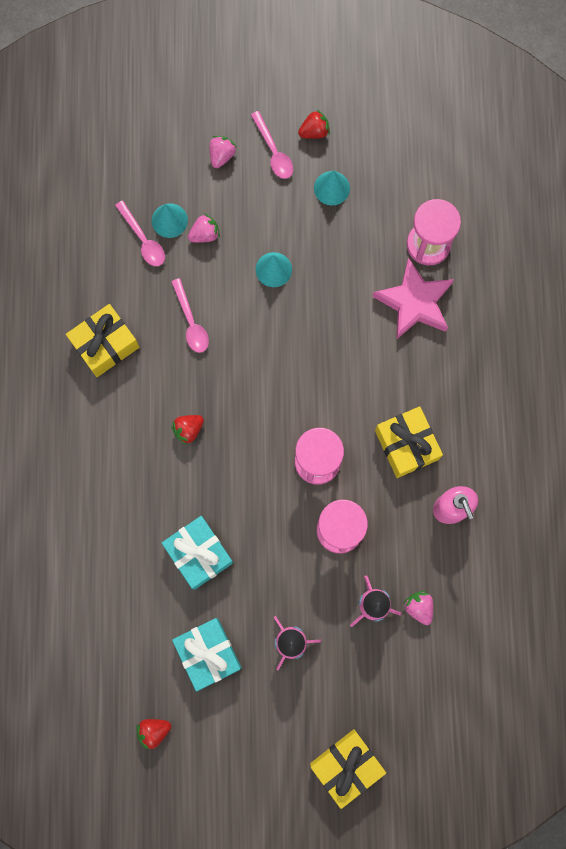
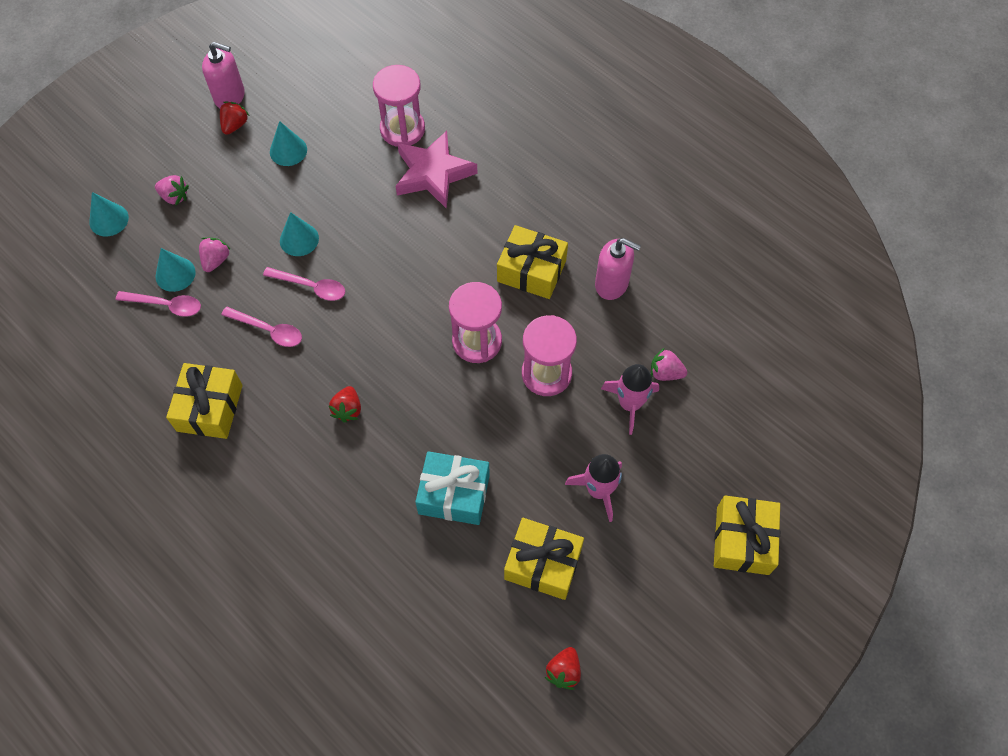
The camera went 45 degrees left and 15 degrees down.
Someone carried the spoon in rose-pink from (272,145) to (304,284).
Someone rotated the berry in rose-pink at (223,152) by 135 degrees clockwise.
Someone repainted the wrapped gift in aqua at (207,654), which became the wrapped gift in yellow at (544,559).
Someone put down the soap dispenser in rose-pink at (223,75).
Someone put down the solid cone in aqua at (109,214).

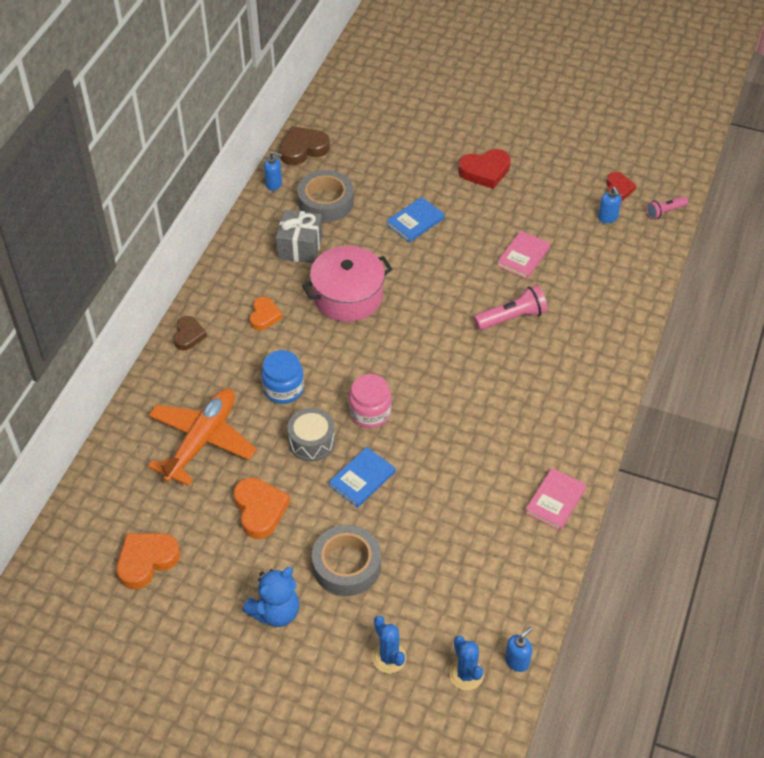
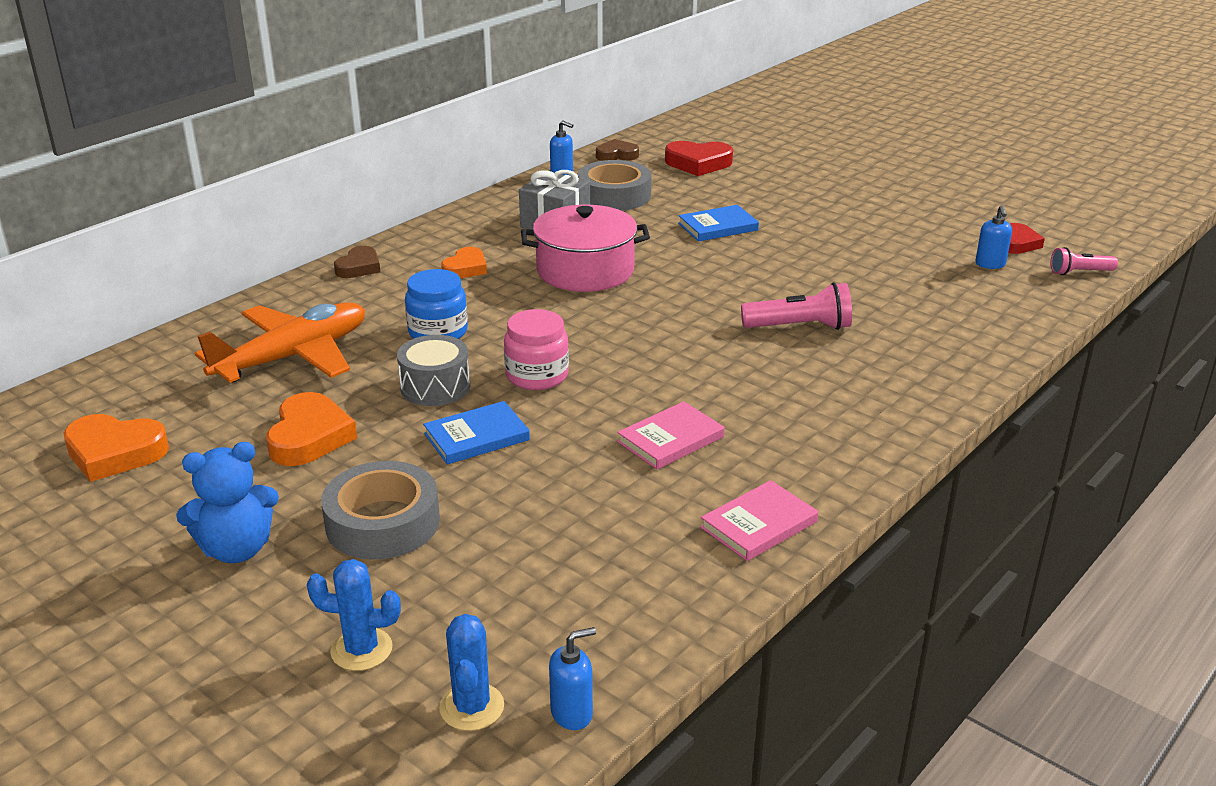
The camera went 20 degrees right and 20 degrees down.
Someone scaled the heart shape in russet at (304,145) by 0.65.
Someone carried the heart shape in crimson from (484,169) to (699,158).
Someone carried the hardcover in rose-pink from (523,255) to (670,435).
Someone rotated the heart shape in orange-coloured at (148,561) by 150 degrees counterclockwise.
Someone rotated the cactus in royal blue at (389,644) by 75 degrees counterclockwise.

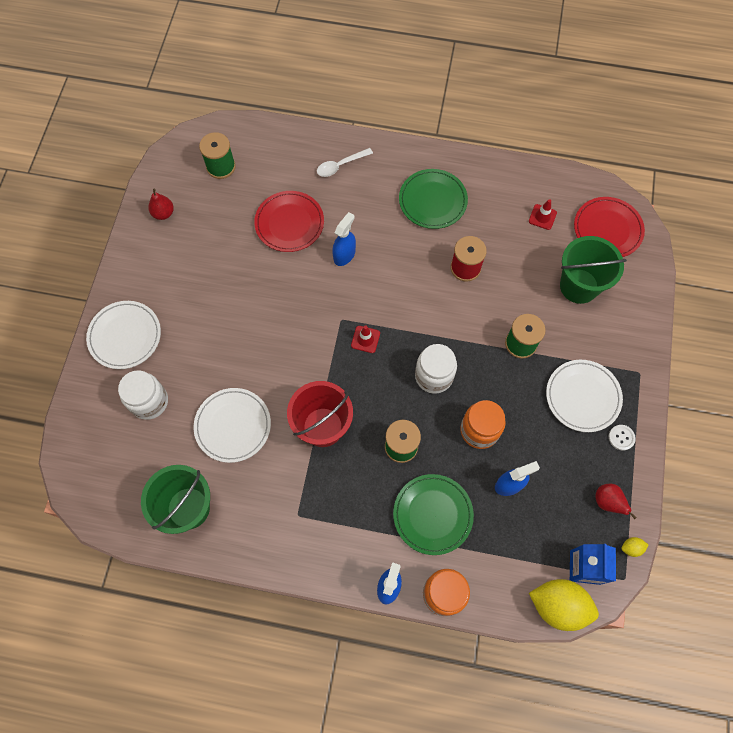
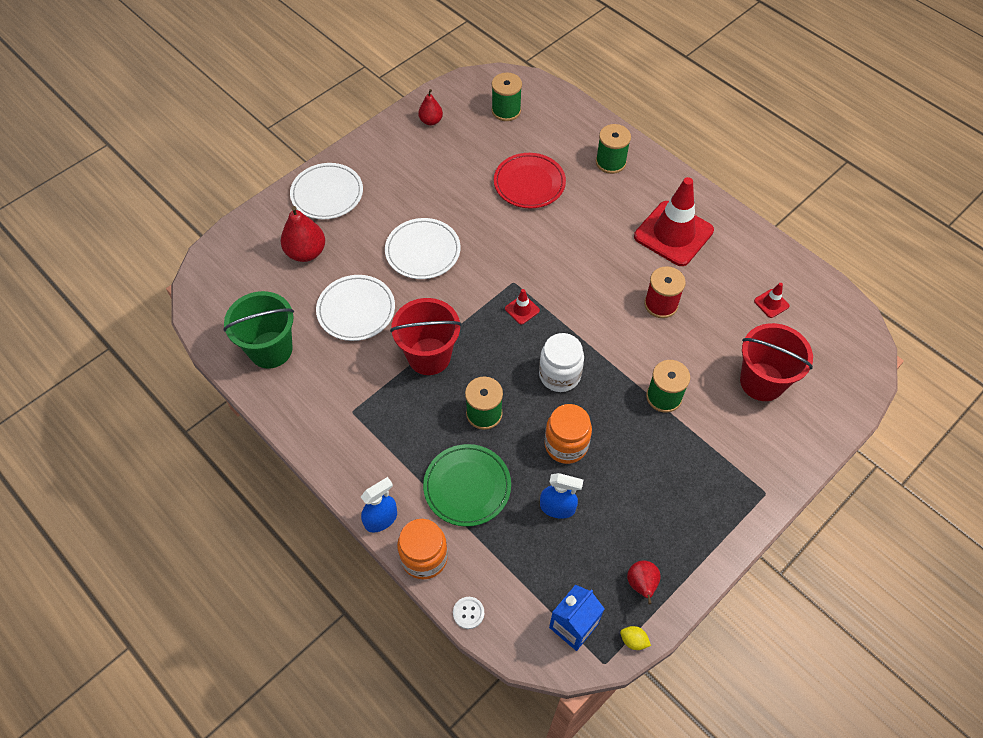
The camera went 35 degrees right and 10 degrees down.
Someone swapped the spoon in pure white at (345,162) for the spool in leaf-green at (613,149).
Someone swapped the plate in leaf-green at (433,199) for the road cone in crimson at (674,221).
Someone took away the plate in crimson at (609,227).
Someone took away the spray bottle in royal blue at (344,239).
Someone repainted the bucket in leaf-green at (593,270), which became the bucket in crimson at (776,362).
Someone carried the plate in pure white from (584,396) to (423,248).
Someone swapped the preserve jar in pure white at (143,395) for the pear fruit in crimson at (303,234).
Someone carried the sewing button in pure white from (622,437) to (468,613).
Someone took away the lemon in yellow at (564,605).

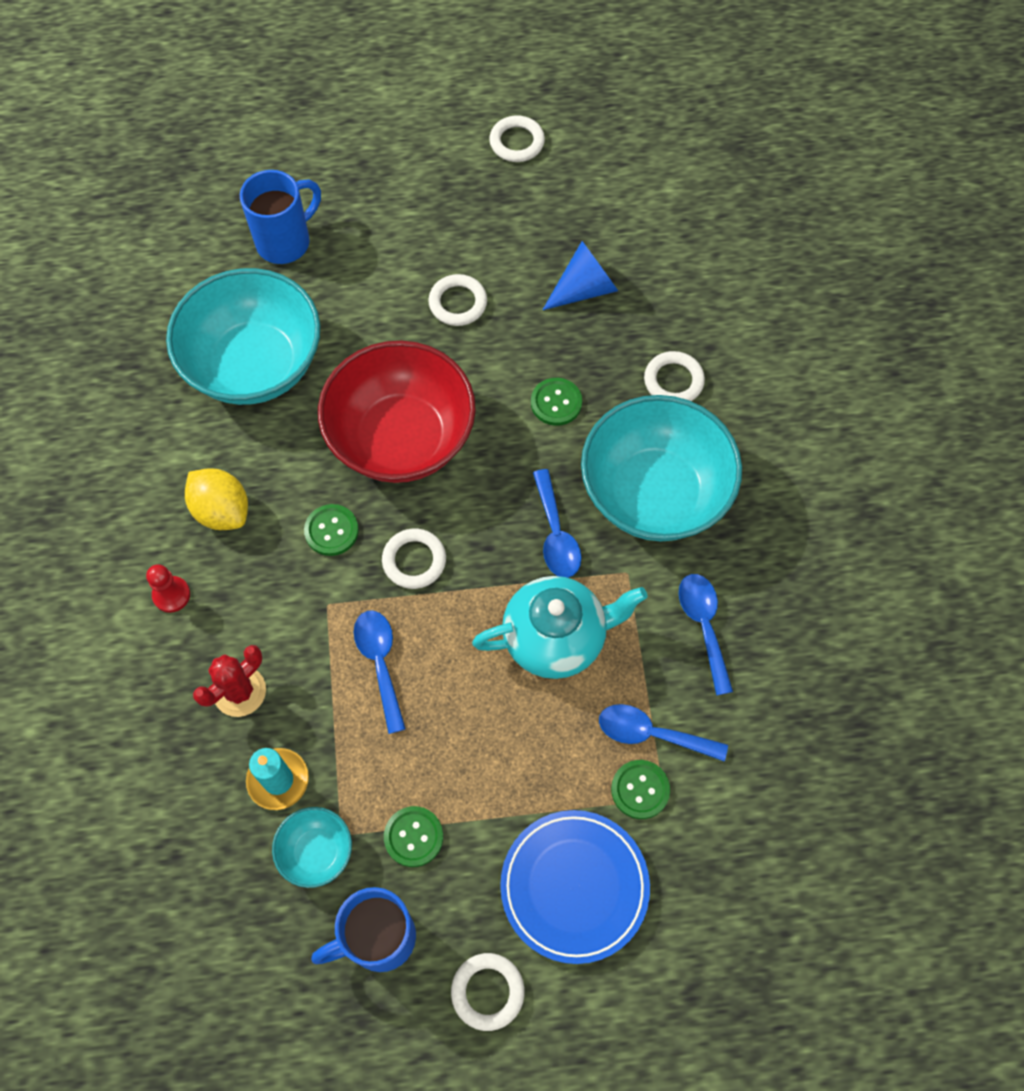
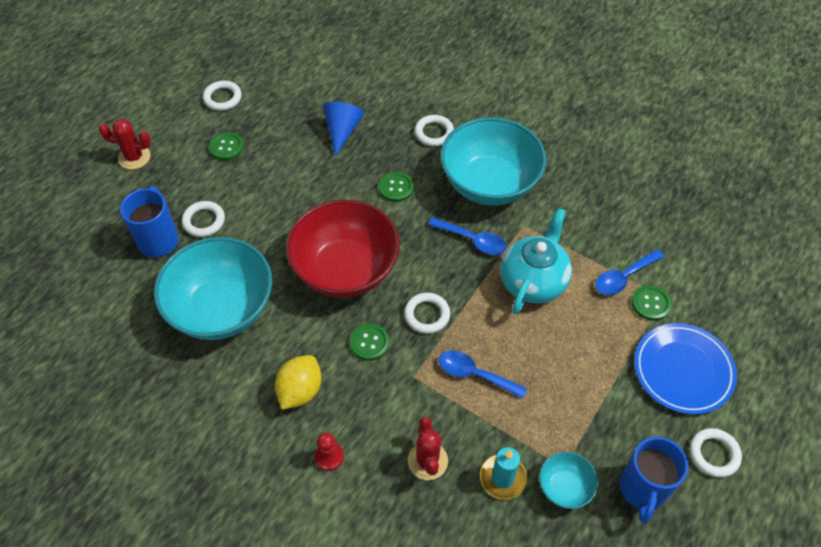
The camera went 50 degrees left and 10 degrees down.
Someone carried the hoop in pure white from (457,300) to (203,219).
Someone rotated the lemon in yellow at (216,499) by 60 degrees counterclockwise.
Someone took away the spoon in royal blue at (706,635).
Someone carried the sewing button in leaf-green from (413,836) to (226,146).
Someone put down the cactus in crimson at (125,144).

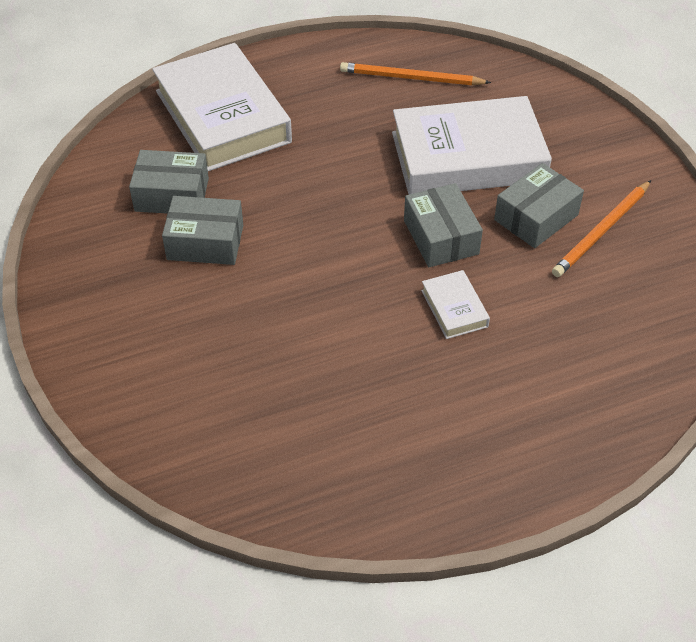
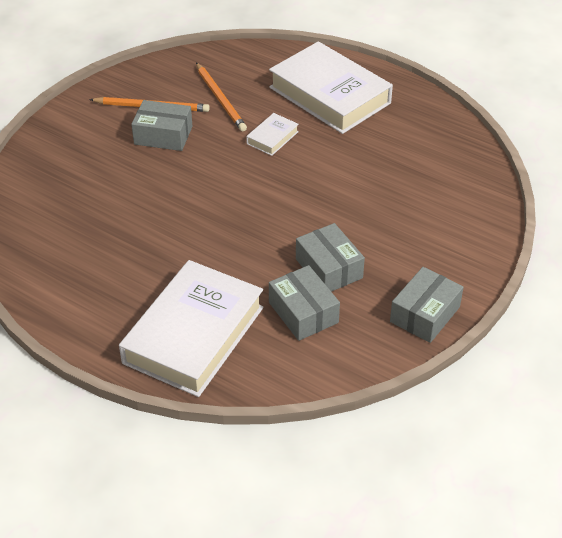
The camera went 125 degrees left and 5 degrees down.
Someone carried the lead pencil in orange-coloured from (415,73) to (221,97).
Someone carried the hardcover in pure white from (472,145) to (331,87).
Someone carried the parcel in ash-grey from (443,225) to (427,305).

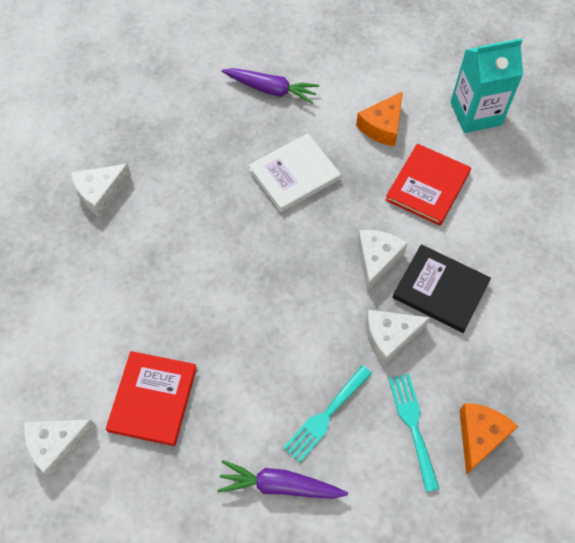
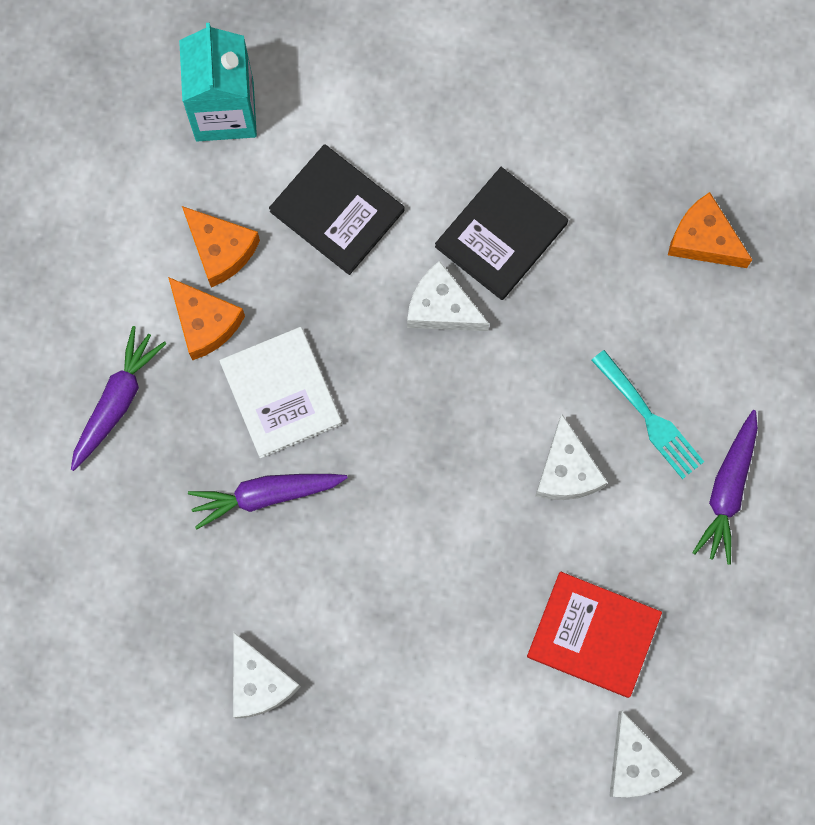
The camera went 80 degrees left and 15 degrees up.
Someone repainted the hardcover in crimson at (428,185), which became the hardcover in black at (336,209).
Someone carried the cheese in pure white from (398,337) to (571,457).
Someone took away the table fork in aqua at (413,433).
Someone put down the cheese in orange-coloured at (206,318).
Someone put down the toy carrot in purple at (268,501).

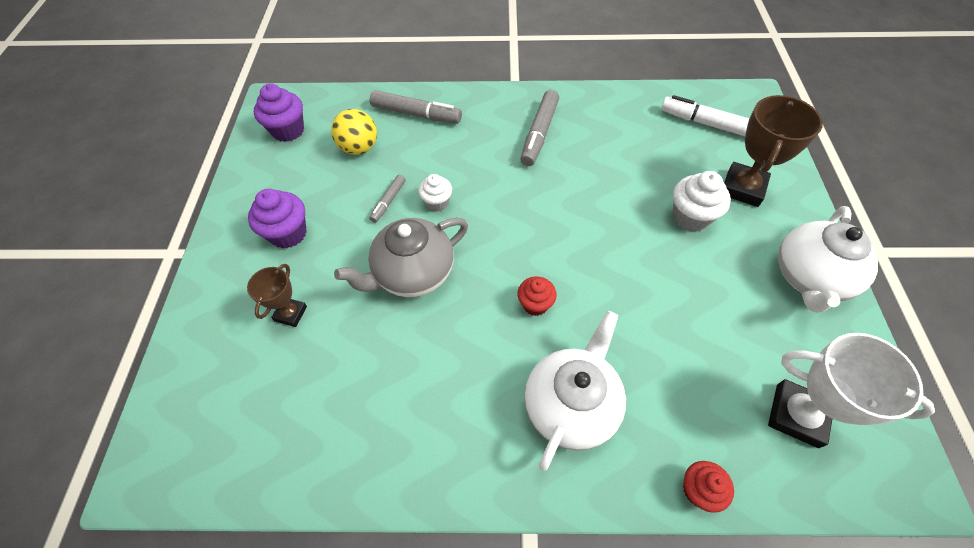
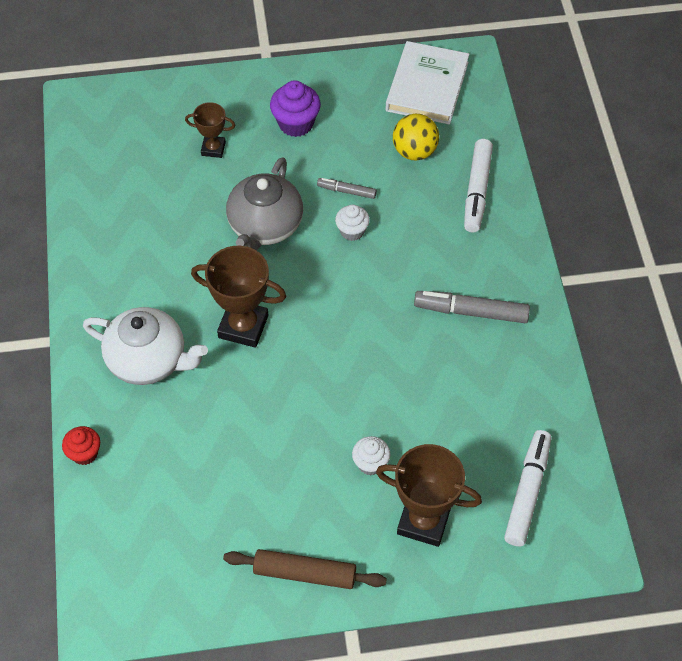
The camera went 80 degrees right and 0 degrees up.
Someone swapped the fairy cake in purple at (279,113) for the hardcover in pure white at (427,83).
Someone repainted the marker in ash-grey at (416,107), which became the marker in pure white at (478,185).
Someone scaled the fairy cake in pure white at (702,201) by 0.65.
Someone swapped the china teapot in pure white at (828,259) for the dough roller in russet at (305,569).
Someone rotated the china teapot in ash-grey at (401,257) by 120 degrees counterclockwise.
Someone swapped the fairy cake in crimson at (537,296) for the award cup in russet at (238,297).
Someone took away the award cup in pure white at (851,390).

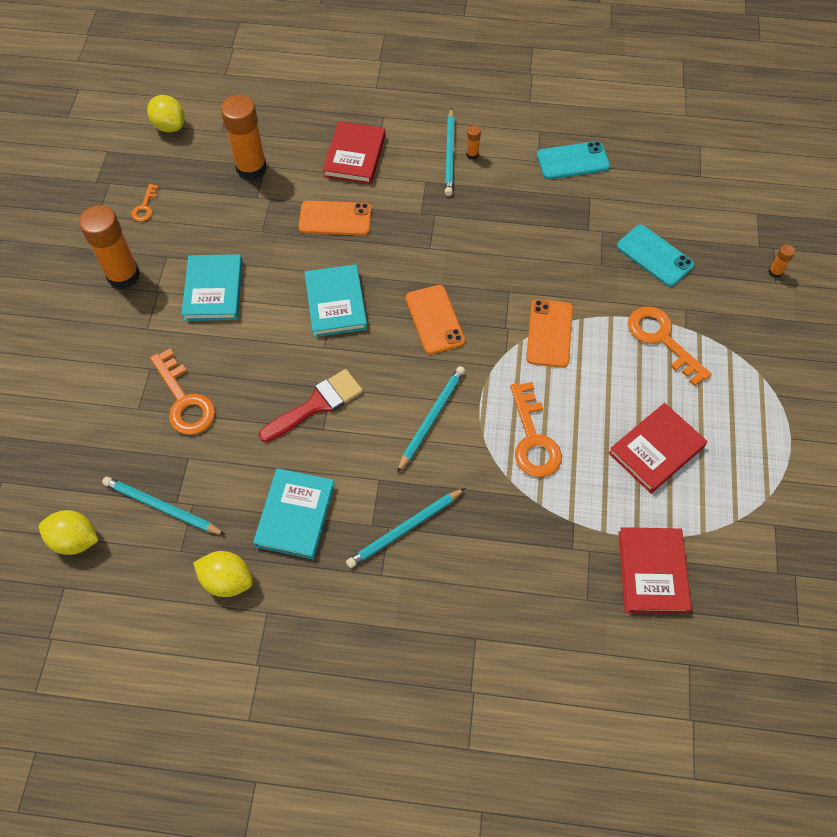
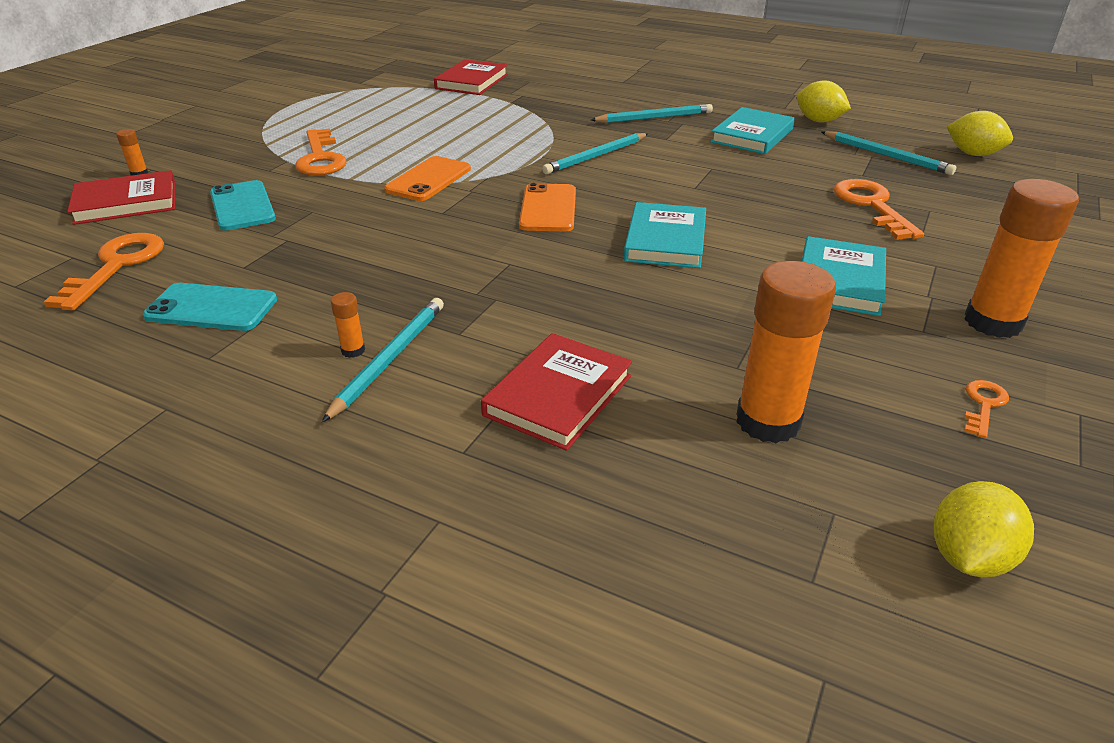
The camera went 160 degrees left and 25 degrees down.
Someone rotated the lemon in yellow at (166,114) by 60 degrees clockwise.
Someone took away the smartphone in orange-coloured at (334,218).
Someone took away the paint brush in crimson at (311,405).
Someone carried the key in orange-coloured from (536,429) to (104,271).
Someone carried the hardcover in crimson from (658,448) to (121,197).

